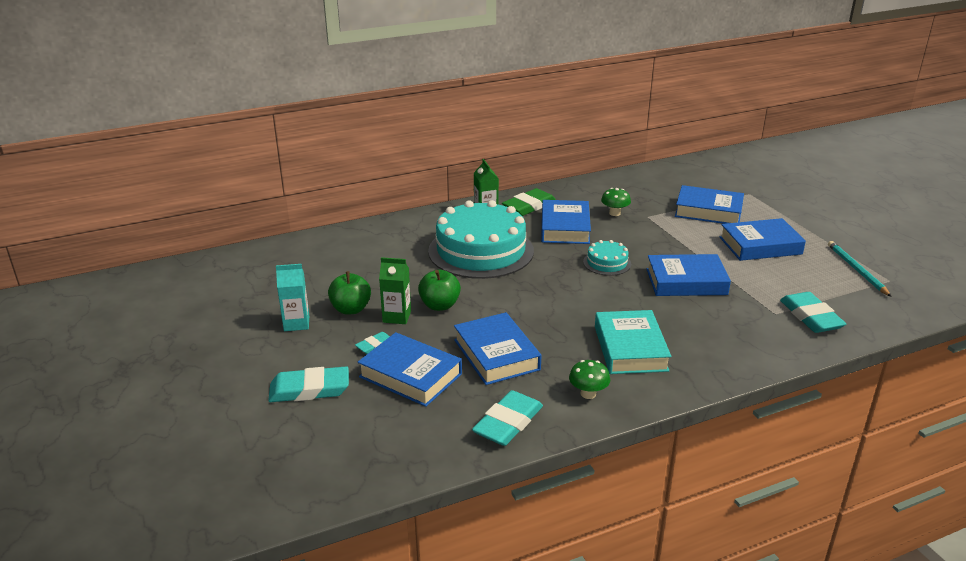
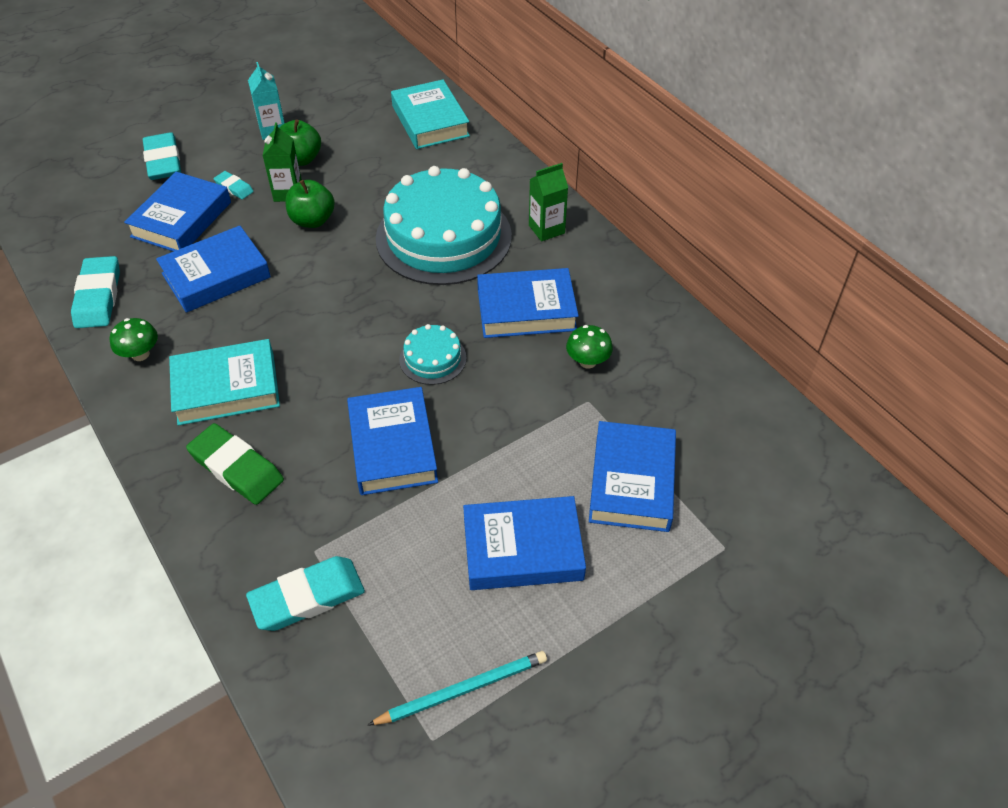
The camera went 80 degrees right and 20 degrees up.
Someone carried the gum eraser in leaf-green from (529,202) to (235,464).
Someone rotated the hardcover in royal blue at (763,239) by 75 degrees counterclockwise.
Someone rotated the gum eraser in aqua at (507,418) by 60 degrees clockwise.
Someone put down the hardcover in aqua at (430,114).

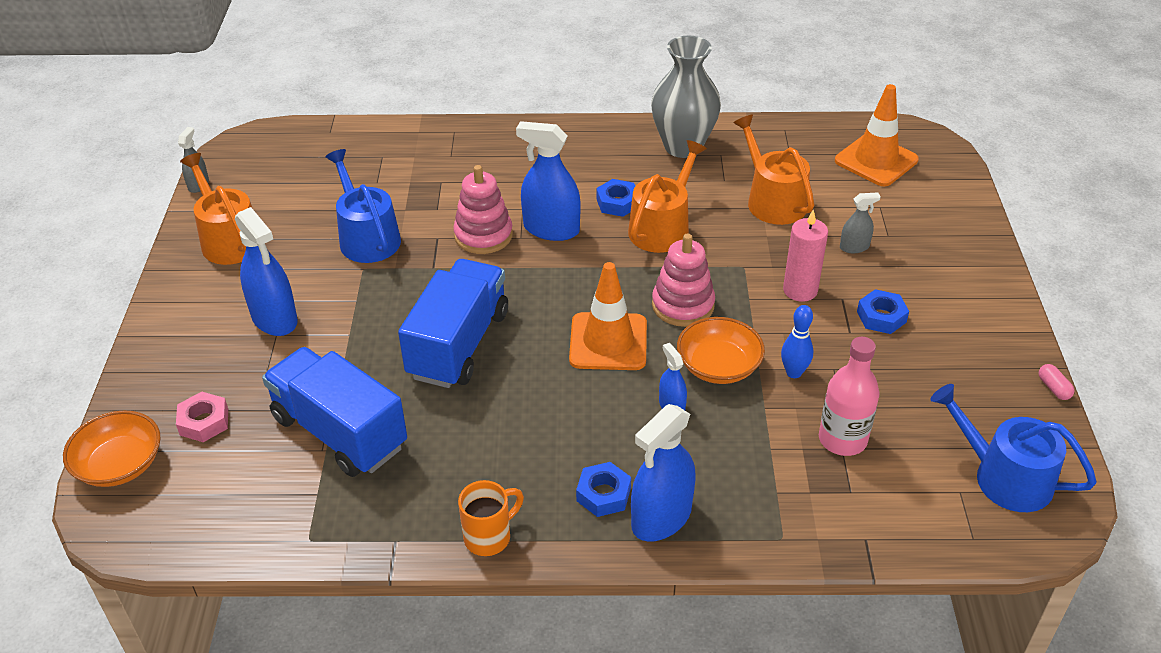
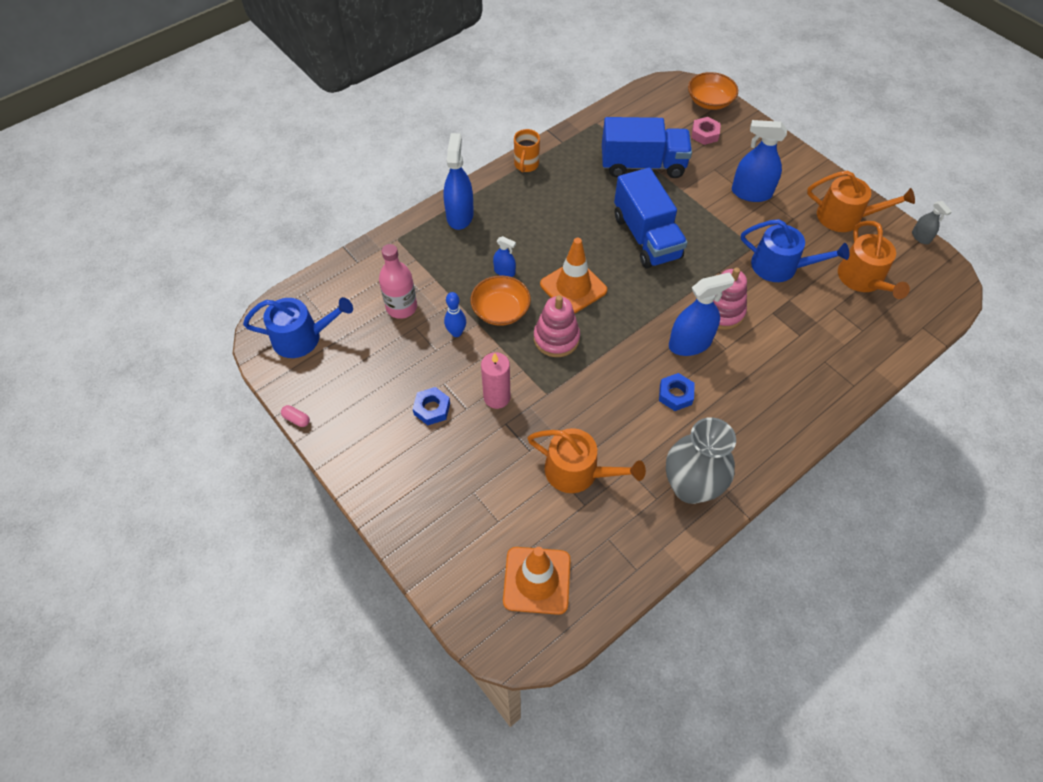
The camera went 140 degrees right and 15 degrees up.
Someone carried the watering pot in orange-coloured from (667,196) to (874,260).
Someone took away the spray bottle in ash-grey at (860,223).
Someone took away the hexagon nut in royal blue at (603,489).

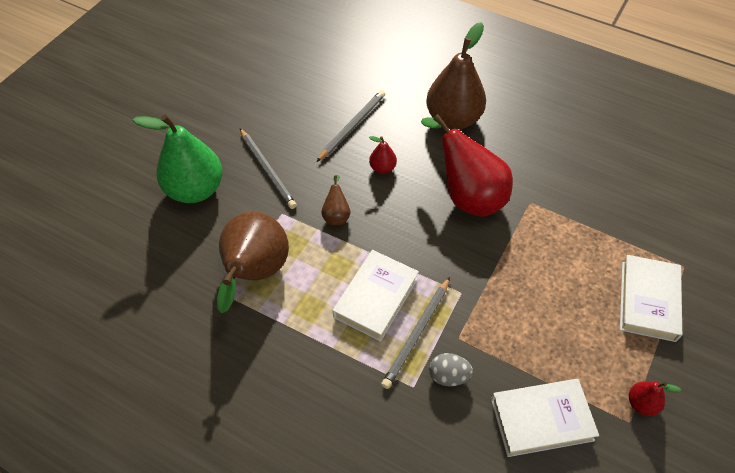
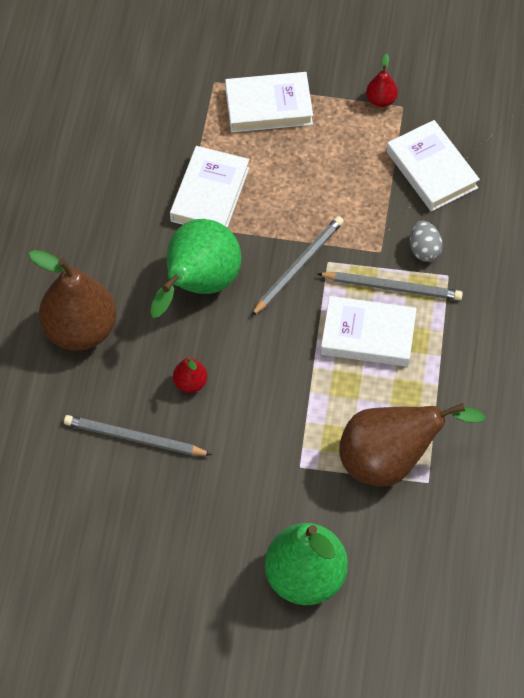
The camera went 110 degrees left and 5 degrees up.
Someone repainted the pear fruit in crimson at (467,165), which became the pear fruit in leaf-green at (195,268).
Someone carried the lead pencil in ash-grey from (268,168) to (297,266).
Someone took away the pear fruit in russet at (335,200).
Someone put down the hardcover in pure white at (209,187).

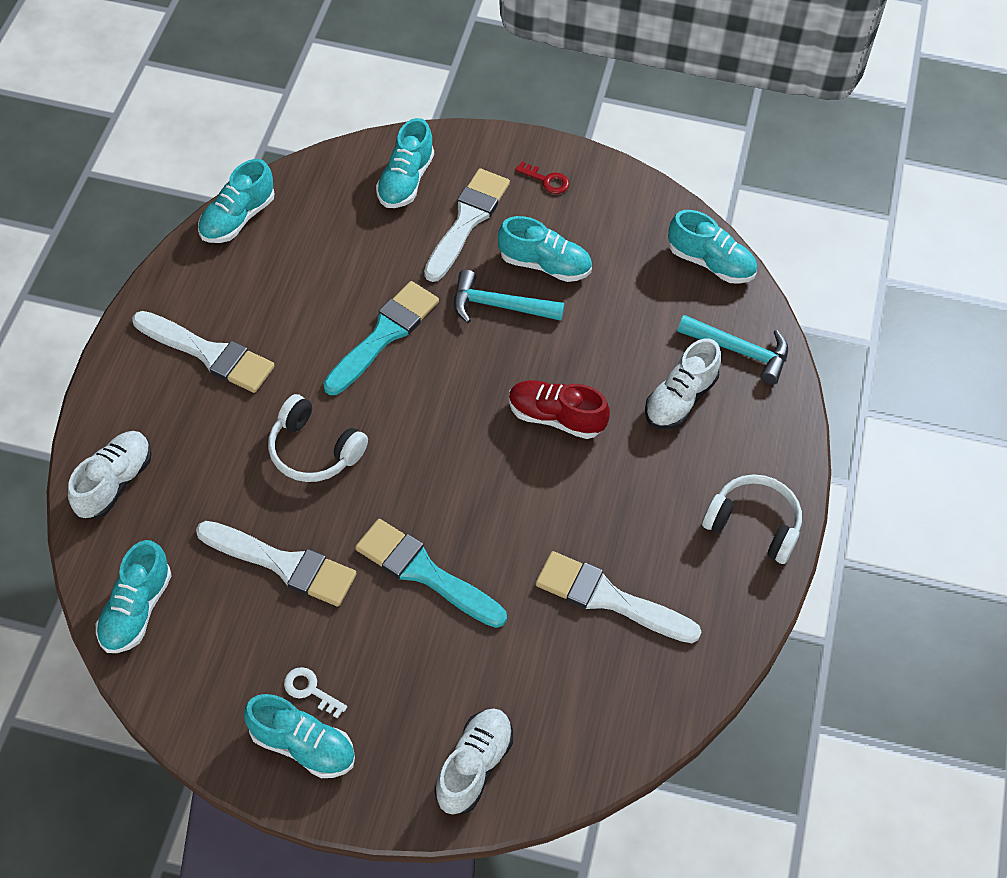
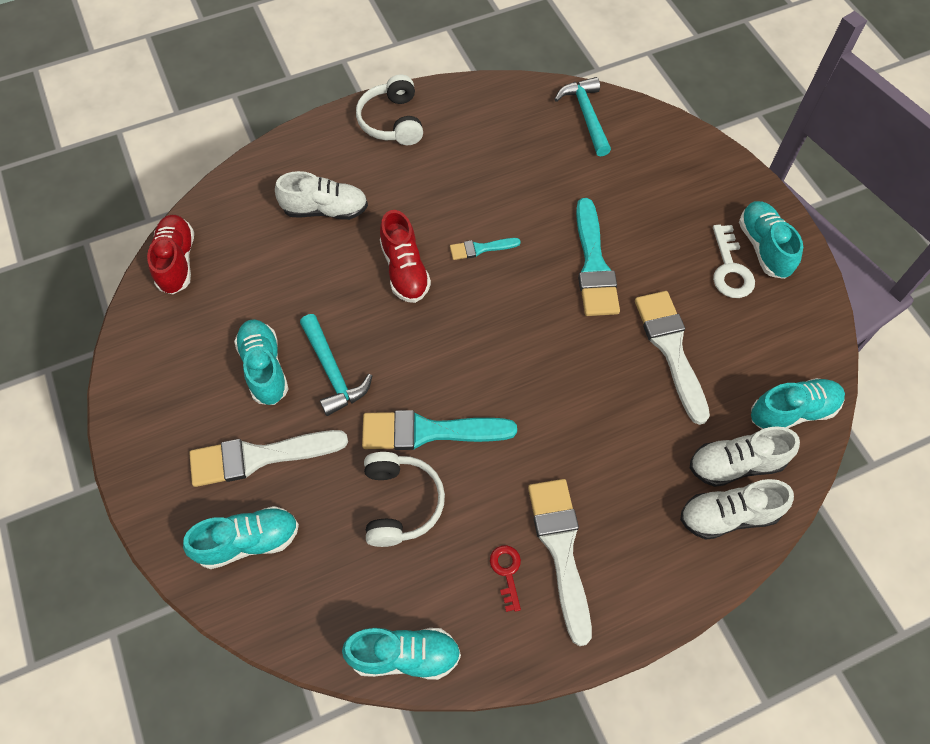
The camera went 125 degrees left and 5 degrees up.
Someone carried the key in crimson from (542,178) to (505,578).
Someone repainted the sneaker in aqua at (712,247), which became the sneaker in crimson at (170,254).
Someone carried the hammer in aqua from (732,350) to (582,117).
Someone carried the headset in pure white from (318,438) to (404,499).
Someone took away the paint brush in pure white at (618,597).
Someone scaled the key in pure white at (315,693) by 1.57.
Someone carried the sneaker in pure white from (473,761) to (745,456).
Someone put down the paint brush in aqua at (485,249).

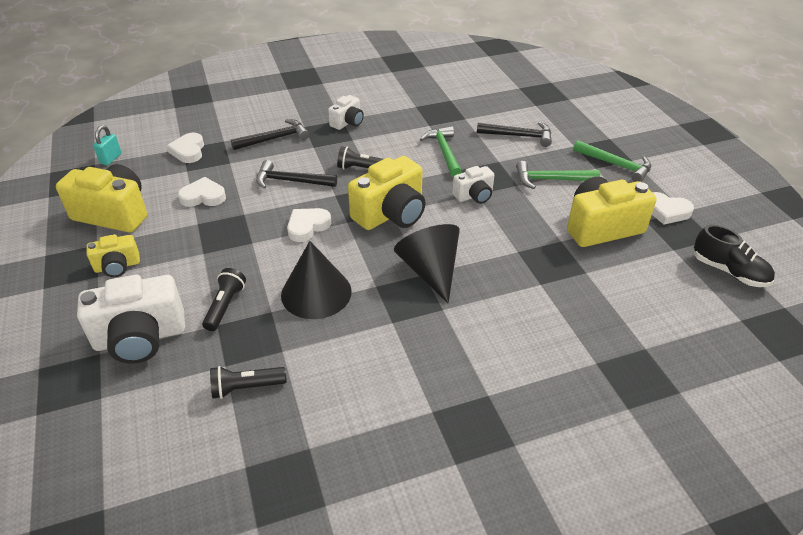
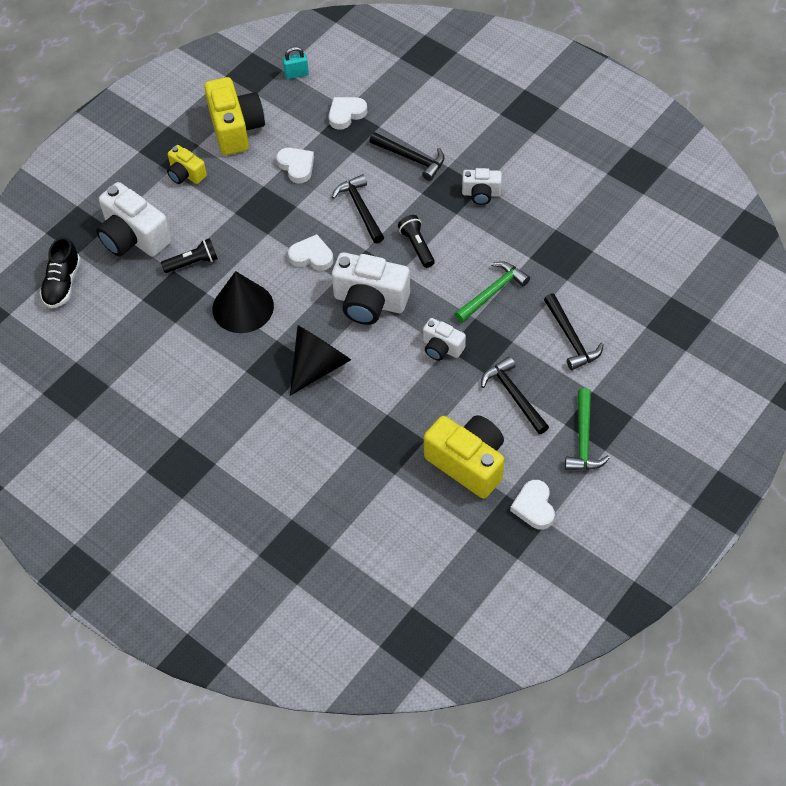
The camera went 60 degrees right and 15 degrees up.
Someone repainted the compact camera in yellow at (387,193), which became the compact camera in pure white at (371,288).
Someone repainted the hammer in leaf-green at (558,175), which became the hammer in black at (515,395).
Someone carried the sneaker in black from (734,256) to (60,272).
Someone took away the torch in black at (248,382).

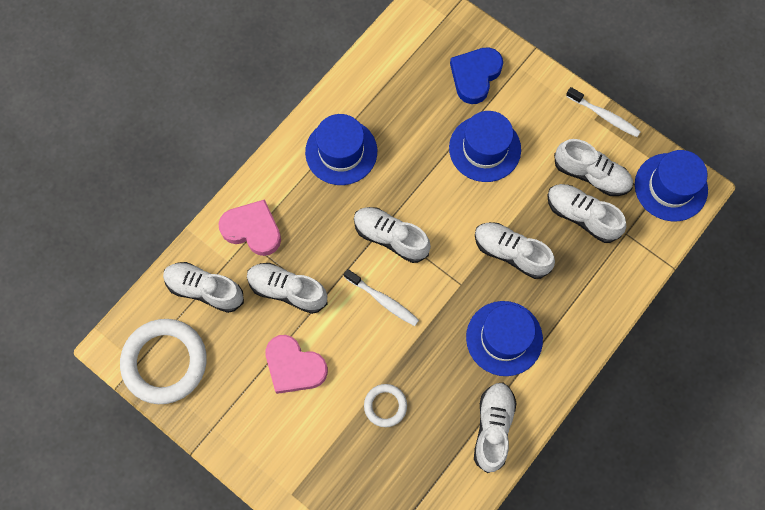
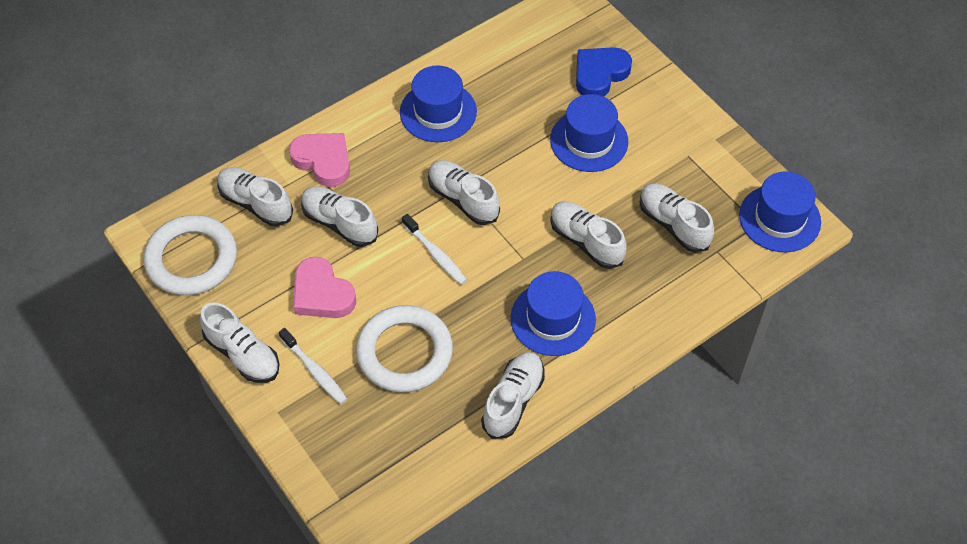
The camera went 15 degrees right and 15 degrees down.
Someone carried the toothbrush in pure white from (603,112) to (313,366).
Someone carried the sneaker in pure white from (593,167) to (239,342).
Someone scaled the hoop in pure white at (385,405) by 2.02.

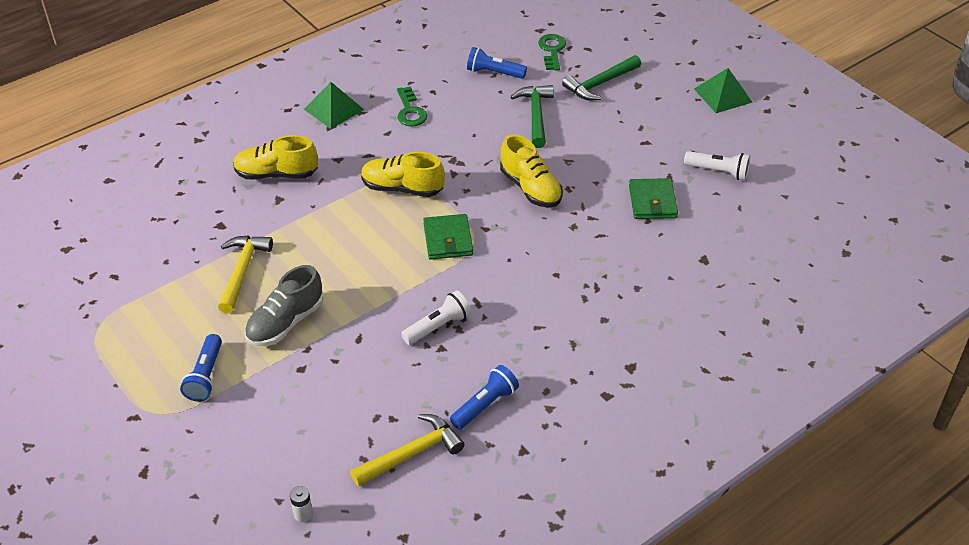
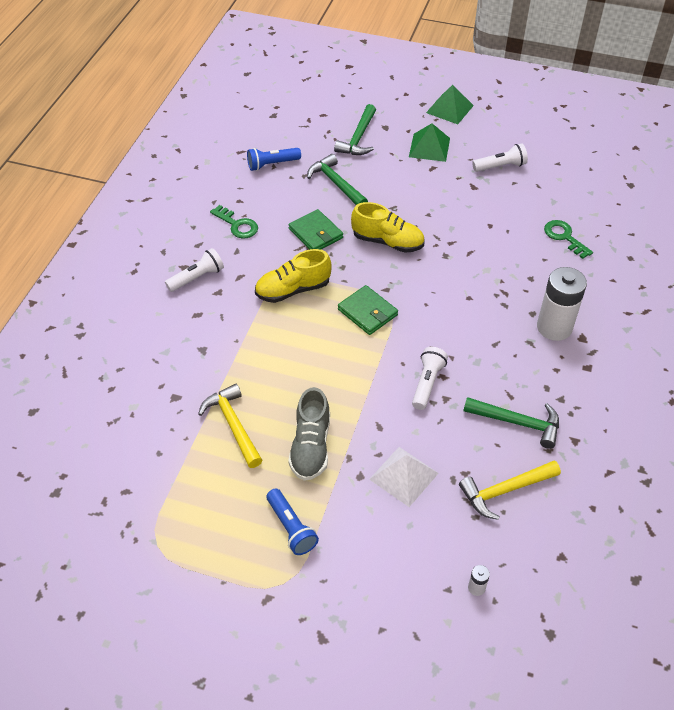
The camera went 35 degrees left and 5 degrees up.
Someone carried the key in leaf-green from (552,52) to (568,239).
Someone carried the solid pyramid in leaf-green from (334,105) to (429,142).
Someone took away the sneaker in yellow at (275,157).
Someone carried the billfold in leaf-green from (653,198) to (315,229).
Someone swapped the torch in royal blue at (484,397) for the hammer in leaf-green at (511,423).
Someone rotated the hammer in yellow at (407,450) by 135 degrees counterclockwise.
Someone put down the torch in pure white at (194,270).
Someone put down the power cell in pure white at (562,304).
Someone put down the solid pyramid in pure white at (404,477).

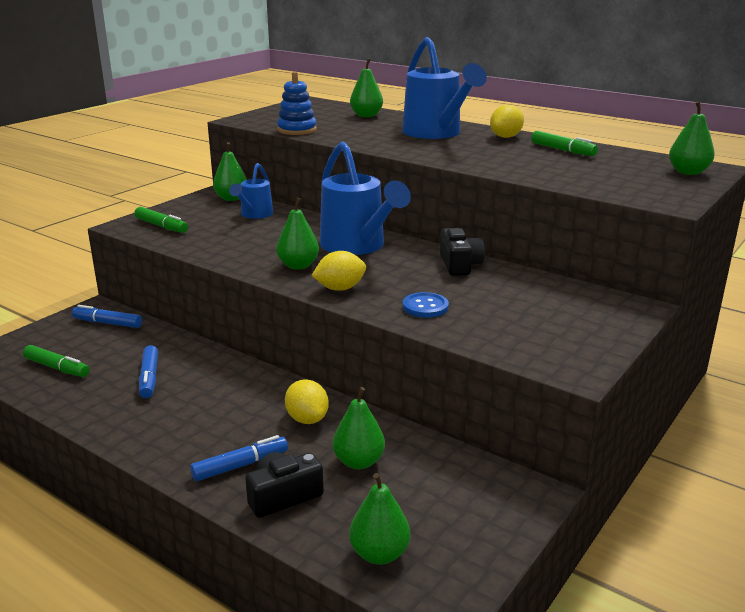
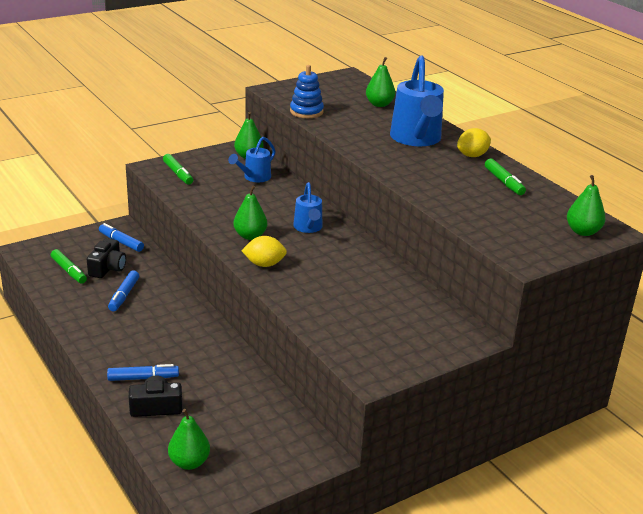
The camera went 20 degrees right and 5 degrees up.
Someone scaled the watering pot in royal blue at (365,198) by 0.54.
Someone carried the compact camera in black from (462,252) to (106,258).
Someone took away the sewing button in royal blue at (426,305).
Someone took away the lemon in yellow at (307,401).
Someone took away the pear fruit in leaf-green at (359,428).

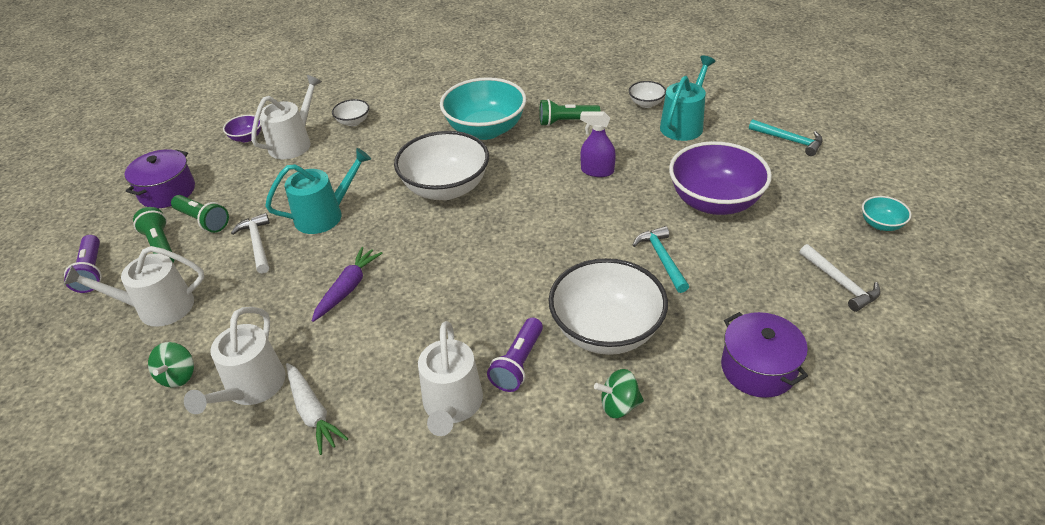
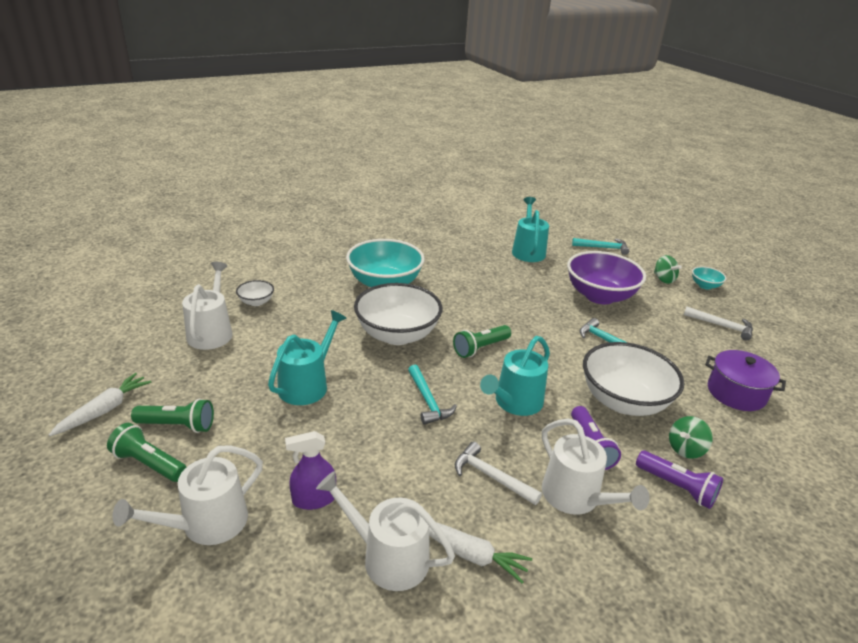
The camera went 35 degrees left and 10 degrees down.
Someone took away the deep dish in pure white at (647,94).
Someone carried the torch in leaf-green from (569,112) to (482,341).
Someone carried the spray bottle in purple from (598,144) to (310,470).
Someone took away the deep dish in purple at (242,128).
Someone swapped the cooking pot in purple at (159,178) for the toy carrot in pure white at (100,404).
Someone carried the hammer in pure white from (250,243) to (498,473).
Someone carried the torch in purple from (83,264) to (679,480).
Someone took away the toy carrot in purple at (347,284).
Someone rotated the watering pot in pure white at (235,360) by 135 degrees clockwise.
Someone carried the toy top in leaf-green from (171,365) to (668,269).
Someone put down the watering pot in aqua at (515,376).
Someone put down the hammer in aqua at (432,394).

